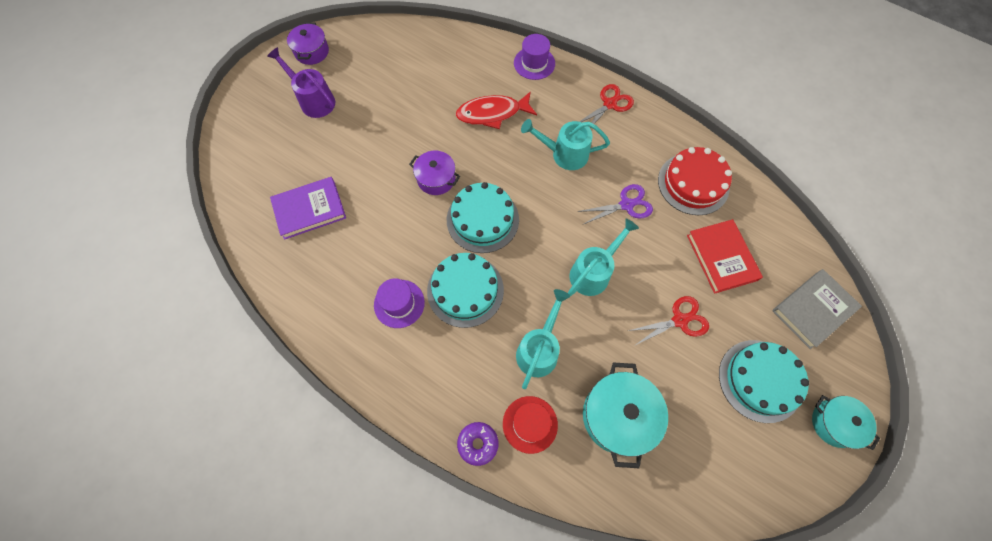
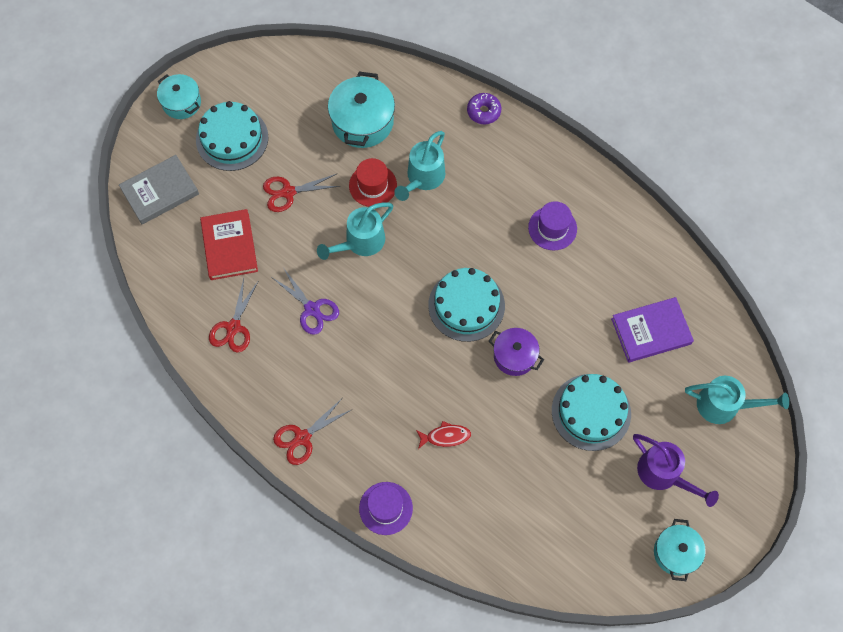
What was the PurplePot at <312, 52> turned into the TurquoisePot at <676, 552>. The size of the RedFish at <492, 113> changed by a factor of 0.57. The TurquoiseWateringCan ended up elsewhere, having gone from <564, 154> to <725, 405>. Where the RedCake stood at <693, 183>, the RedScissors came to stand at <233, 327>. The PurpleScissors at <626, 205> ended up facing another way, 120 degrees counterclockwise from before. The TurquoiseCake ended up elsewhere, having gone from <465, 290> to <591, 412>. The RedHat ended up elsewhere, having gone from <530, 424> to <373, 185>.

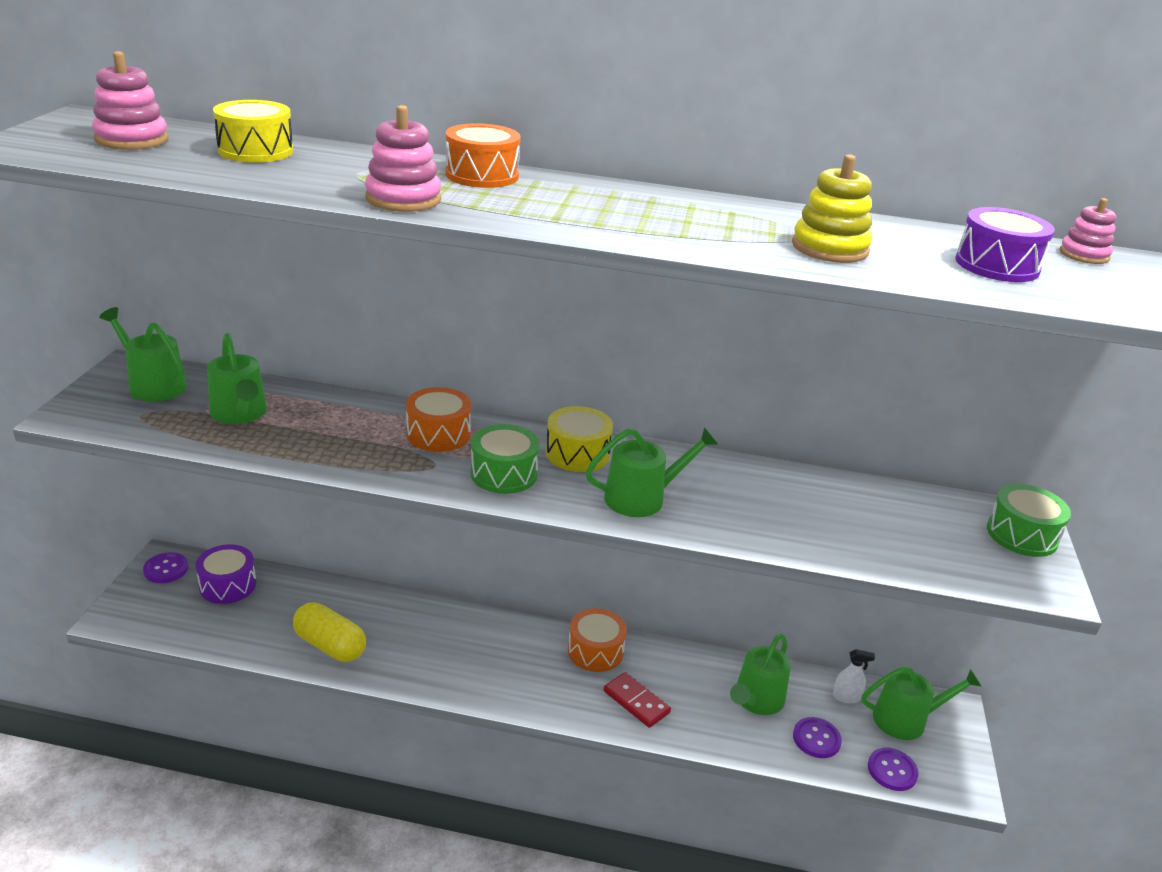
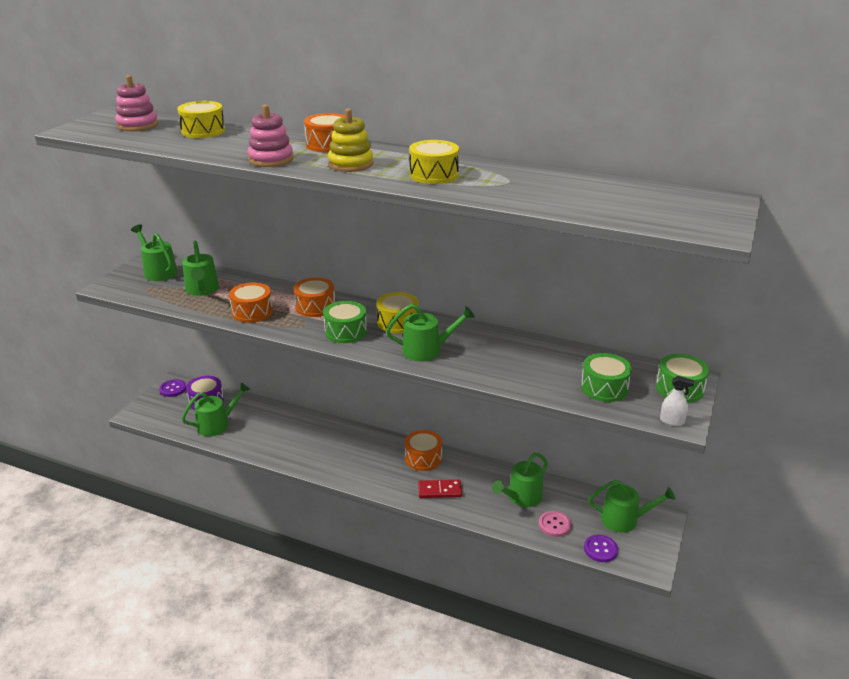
The YellowStackingToy ended up elsewhere, having gone from <829, 248> to <350, 164>. The second view lost the PinkStackingToy at <1084, 255>. The second view lost the PurpleDrum at <997, 265>. The second view lost the YellowCapsule at <330, 645>. The WhiteSprayBottle ended up elsewhere, having gone from <846, 697> to <672, 421>. The RedDomino at <636, 702> ended up facing another way, 60 degrees counterclockwise from before. What was the PurpleButton at <816, 739> turned into the PinkButton at <554, 525>. The second view gained the YellowDrum at <434, 175>. The second view gained the OrangeDrum at <252, 312>. The second view gained the GreenDrum at <604, 388>. The second view gained the GreenWateringCan at <217, 425>.

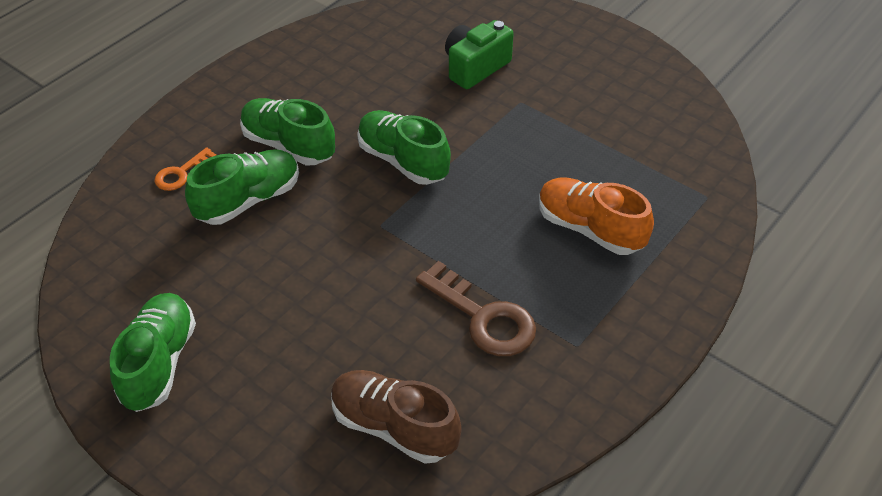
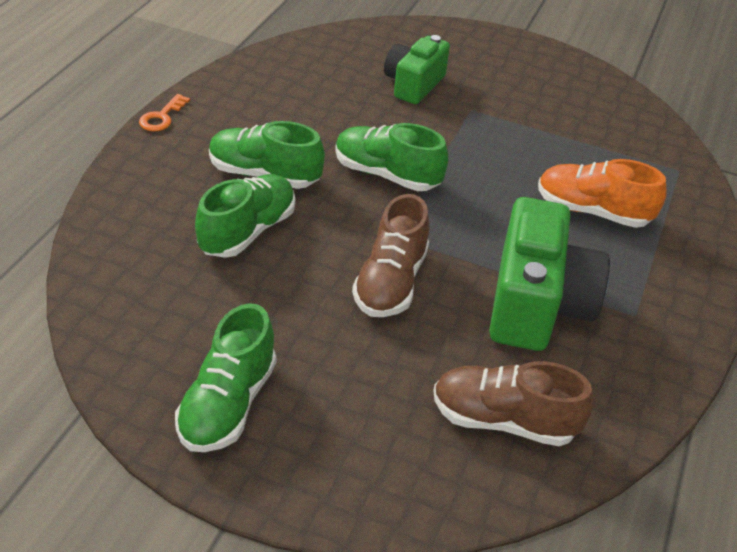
The OrangeKey ended up elsewhere, having gone from <181, 173> to <162, 117>. Where the BrownKey stood at <483, 317>, the GreenCamera came to stand at <536, 304>. The GreenShoe at <159, 363> ended up facing another way, 150 degrees counterclockwise from before. The second view gained the BrownShoe at <391, 282>.

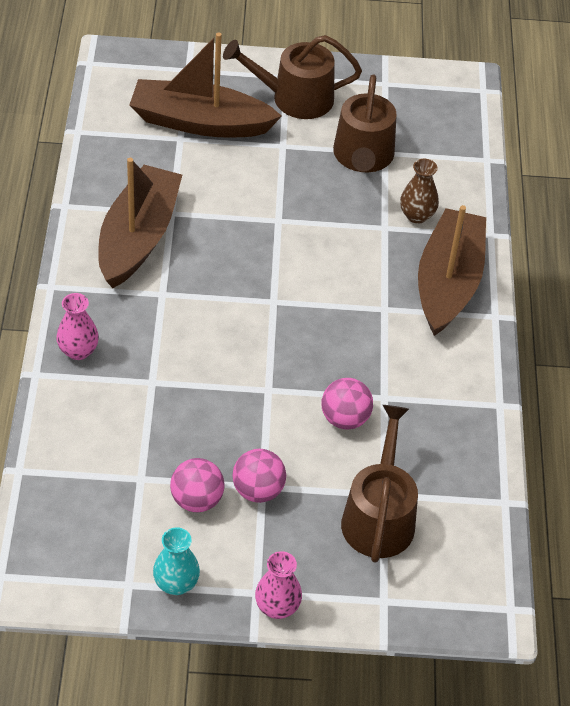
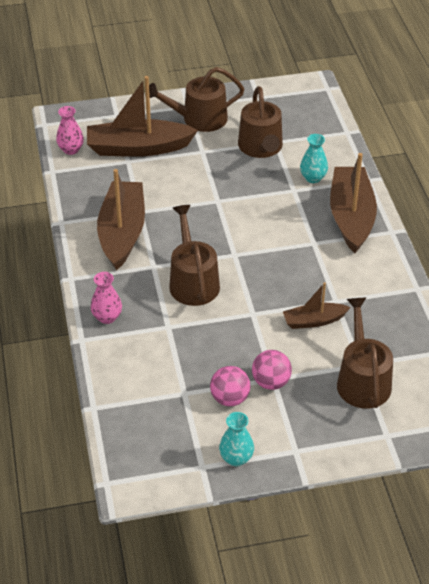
What was the BrownVase at <417, 215> turned into the TurquoiseVase at <313, 178>. Where the PinkBall stood at <345, 418>, the BrownBoat came to stand at <314, 321>. The PinkVase ended up elsewhere, having gone from <277, 607> to <71, 150>. The second view gained the BrownWateringCan at <193, 281>.

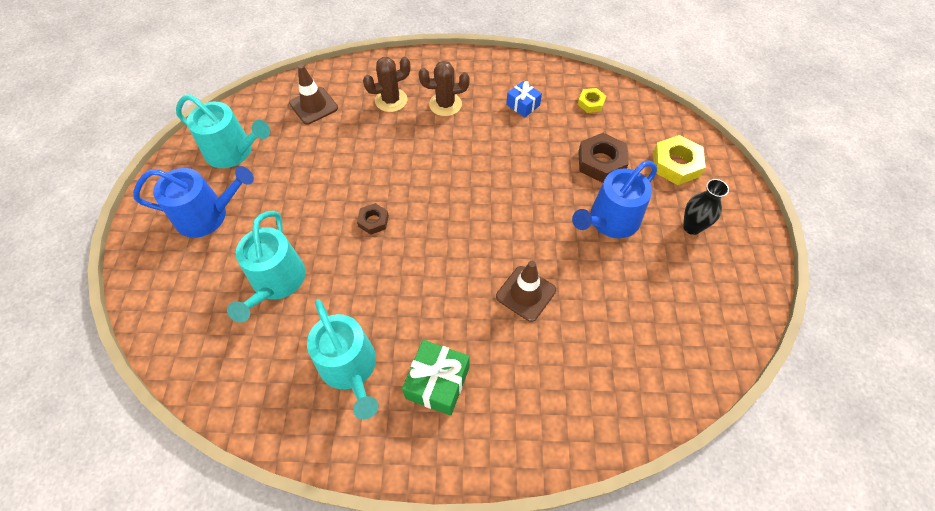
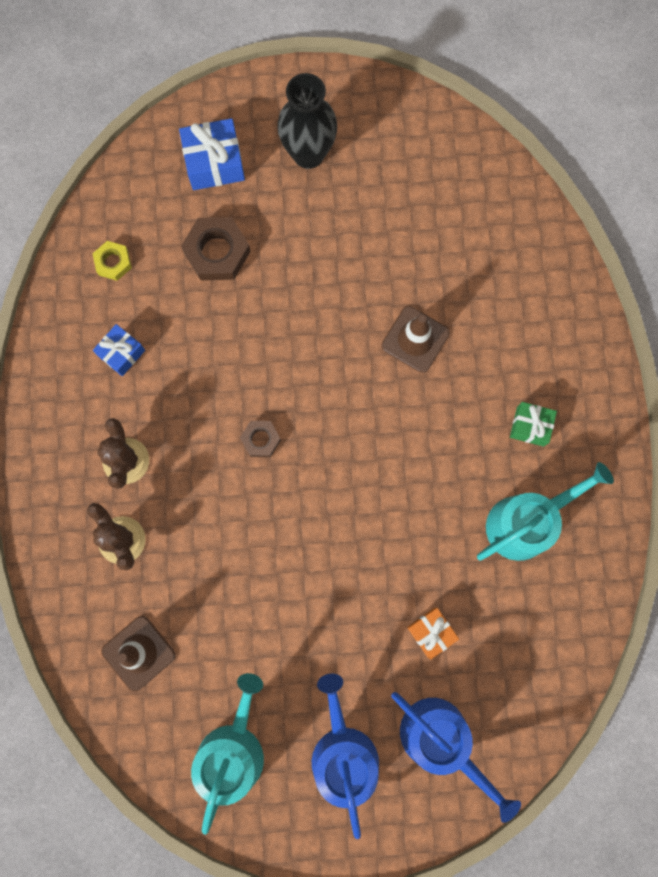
Where the YellowNut stood at <676, 164>, the BlueGift came to stand at <214, 163>. The BlueWateringCan ended up elsewhere, having gone from <610, 221> to <440, 739>. The size of the BlackVase at <692, 227> changed by a factor of 1.51. The BrownNut ended up elsewhere, having gone from <373, 221> to <260, 440>. Where the TurquoiseWateringCan stood at <276, 282>, the OrangeGift came to stand at <431, 632>. The size of the GreenGift at <437, 382> changed by a factor of 0.64.

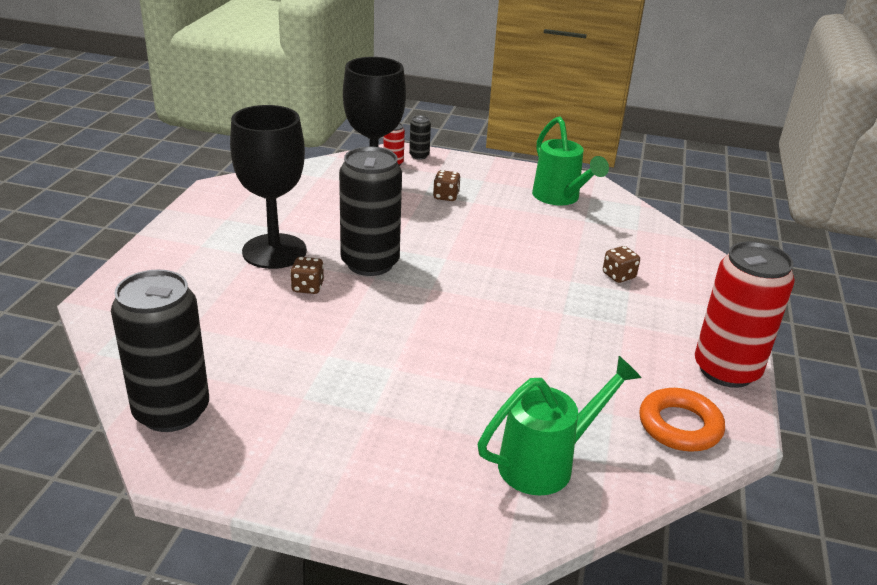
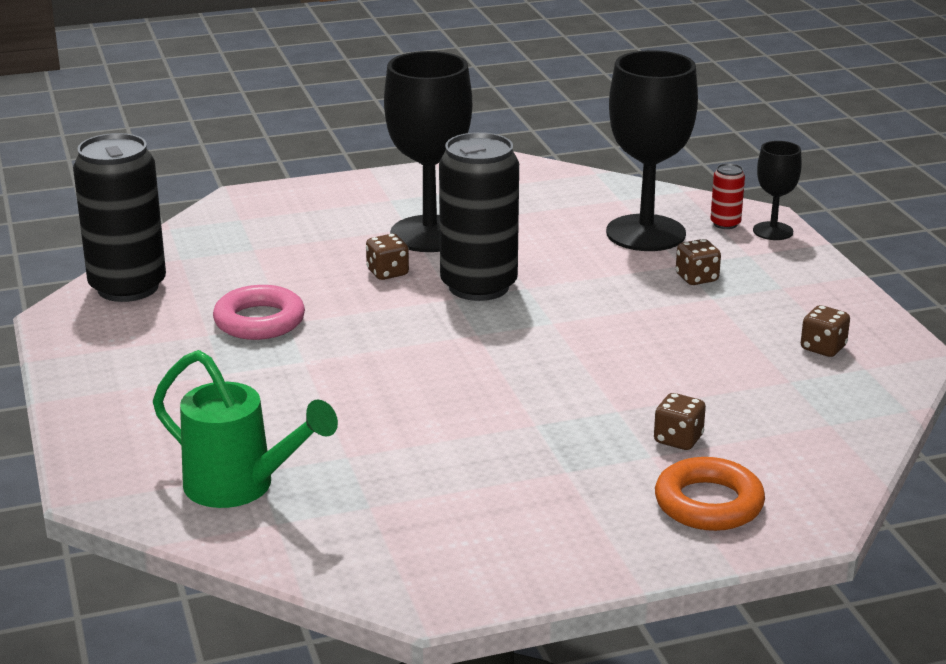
Where the BlackCan stood at <419, 156>, the BlackGoblet came to stand at <773, 231>. Where the GreenWateringCan stood at <560, 198>, the BrownDice came to stand at <823, 348>. The second view lost the RedCan at <726, 370>. The OrangeRing ended up elsewhere, having gone from <679, 426> to <708, 503>. The second view gained the PinkRing at <259, 321>.

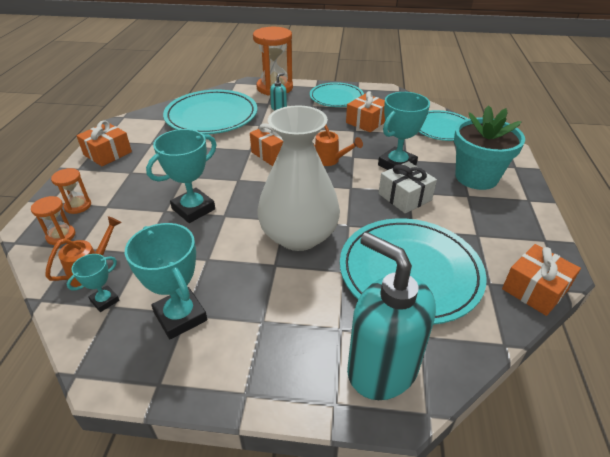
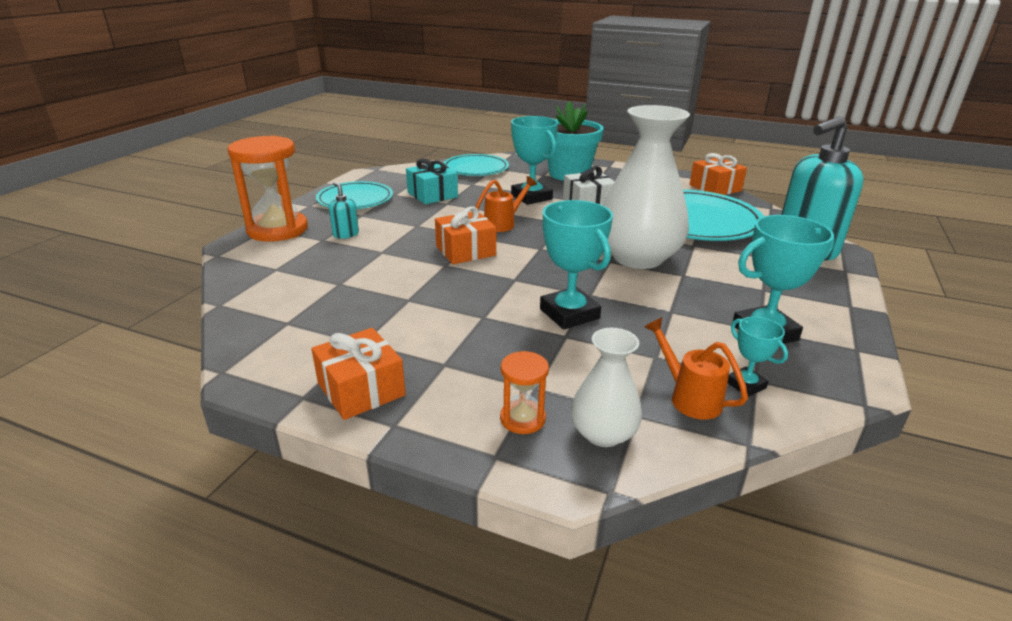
The second view lost the TurquoisePlate at <211, 116>. What was the OrangeGift at <366, 122> turned into the TurquoiseGift at <432, 195>. Where the OrangeHourglass stood at <61, 236>, the WhiteVase came to stand at <603, 433>.

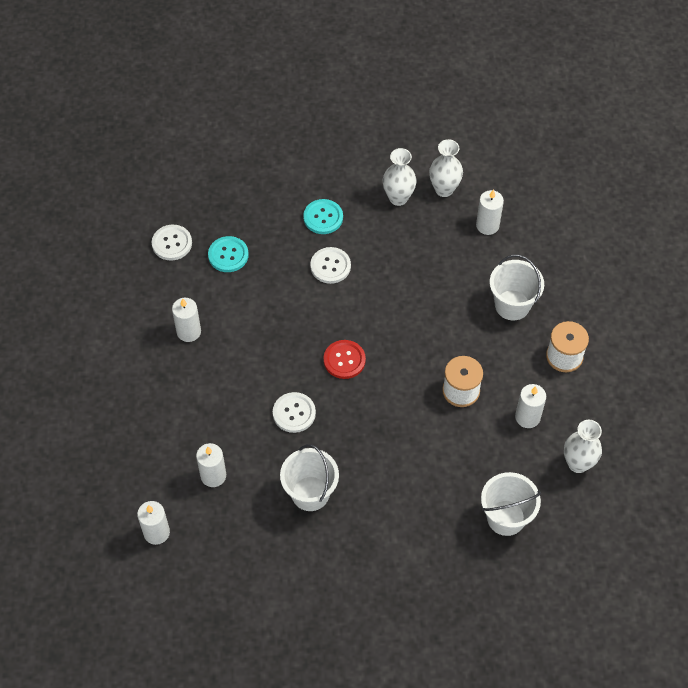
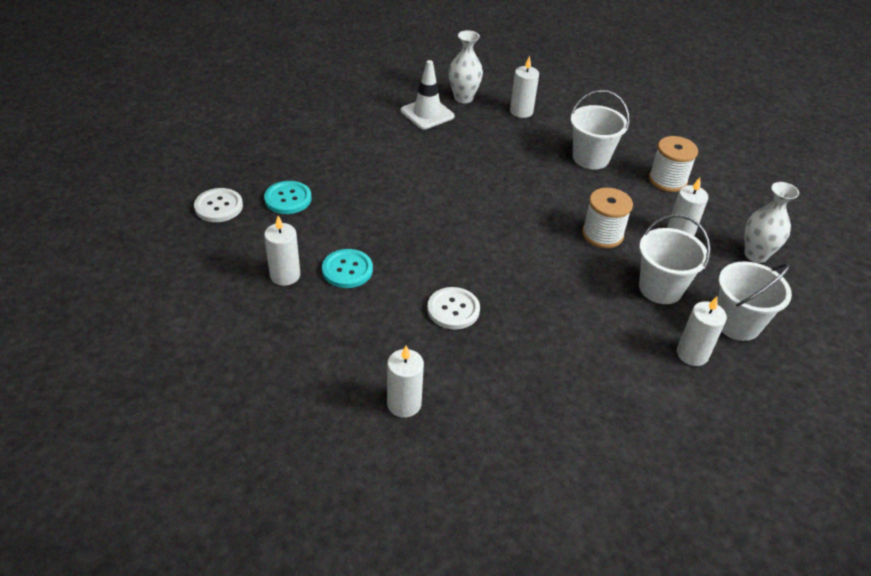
Where the WhiteVase stood at <398, 198>, the WhiteTrafficCone came to stand at <427, 114>. The TurquoiseButton ended up elsewhere, having gone from <323, 217> to <347, 270>. The second view lost the WhiteButton at <330, 266>. The second view lost the RedButton at <344, 360>. The WhiteBucket ended up elsewhere, having gone from <310, 493> to <660, 288>. The WhiteCandle ended up elsewhere, having gone from <156, 532> to <692, 354>.

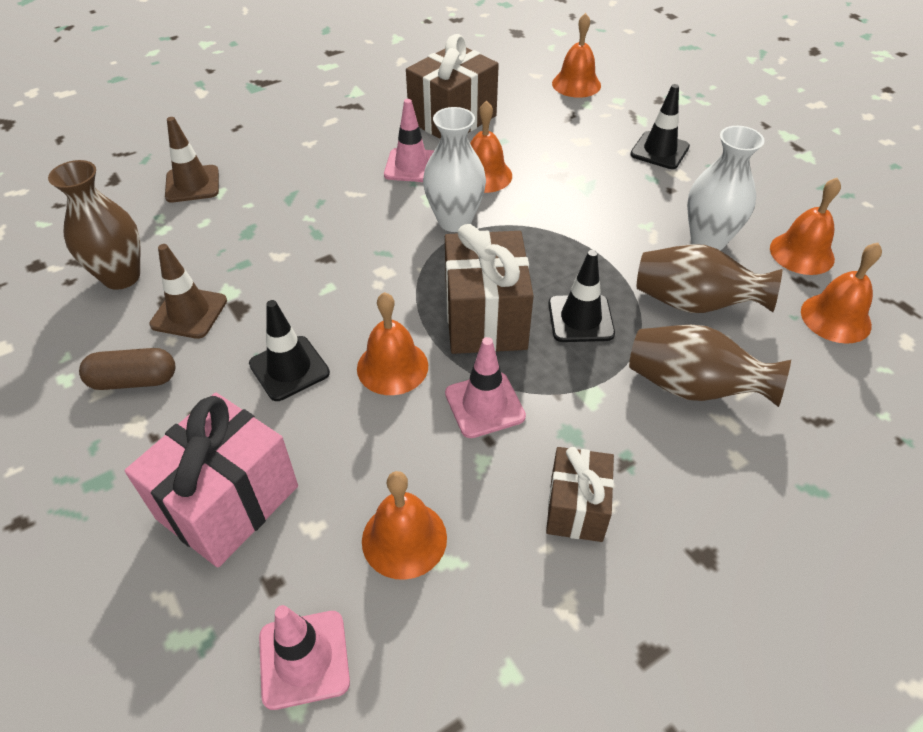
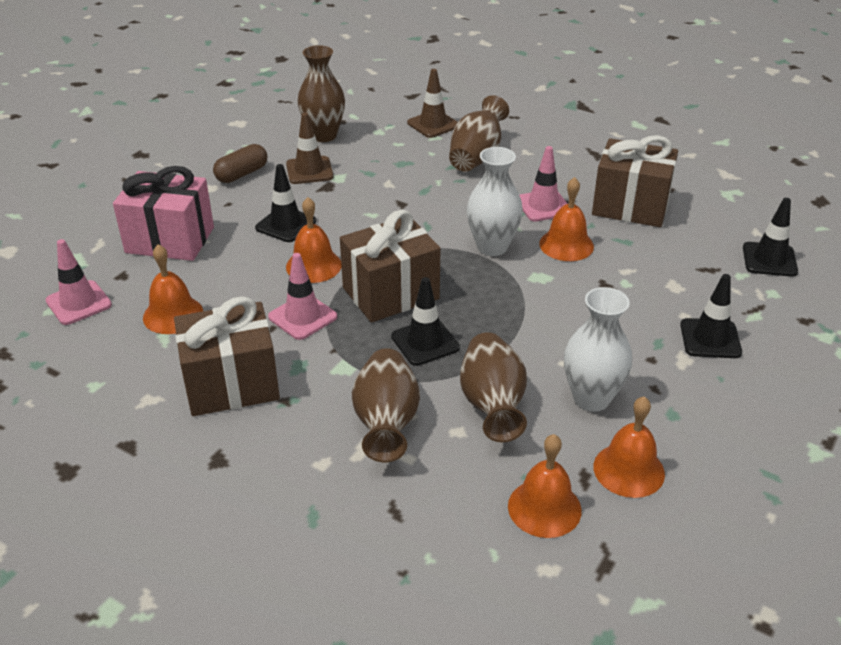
Where the OrangeBell stood at <576, 84>, the BlackTrafficCone came to stand at <769, 260>. The BrownCapsule at <134, 380> ended up facing another way, 75 degrees clockwise from before. The size of the BrownGift at <576, 508> changed by a factor of 1.65. The second view gained the BrownVase at <477, 156>.

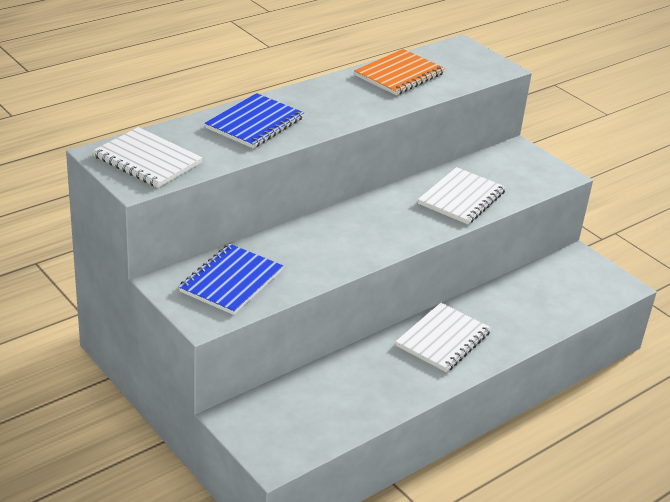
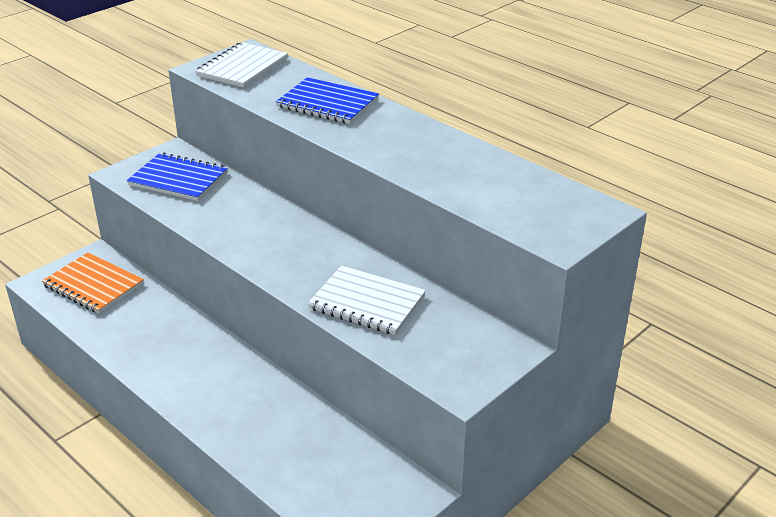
The OrangeNotebook ended up elsewhere, having gone from <399, 74> to <93, 285>. The second view lost the WhiteNotebook at <443, 339>.

